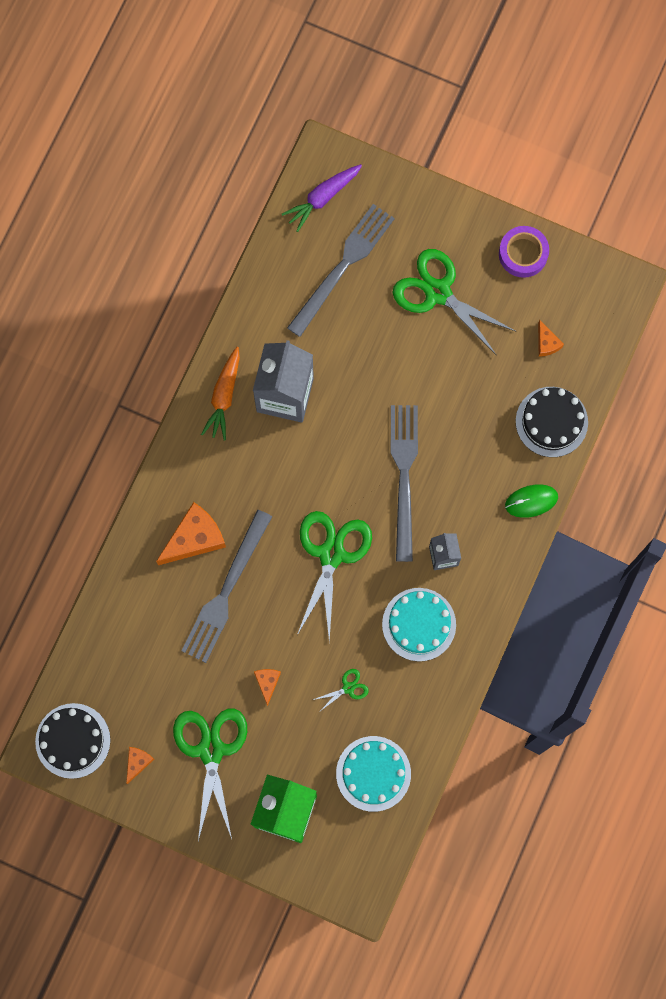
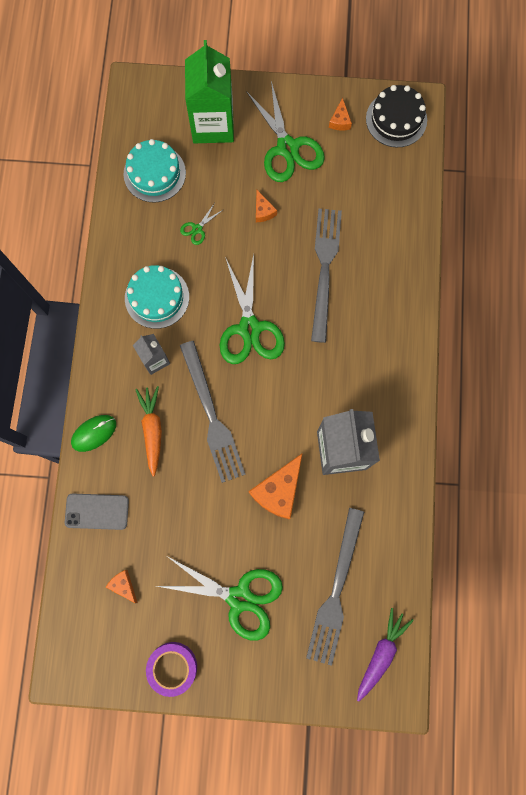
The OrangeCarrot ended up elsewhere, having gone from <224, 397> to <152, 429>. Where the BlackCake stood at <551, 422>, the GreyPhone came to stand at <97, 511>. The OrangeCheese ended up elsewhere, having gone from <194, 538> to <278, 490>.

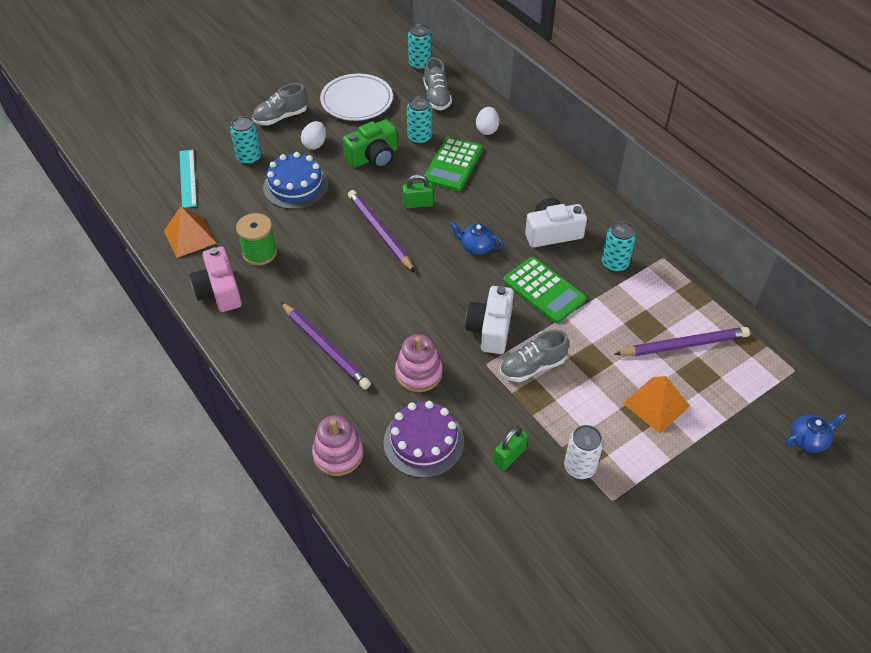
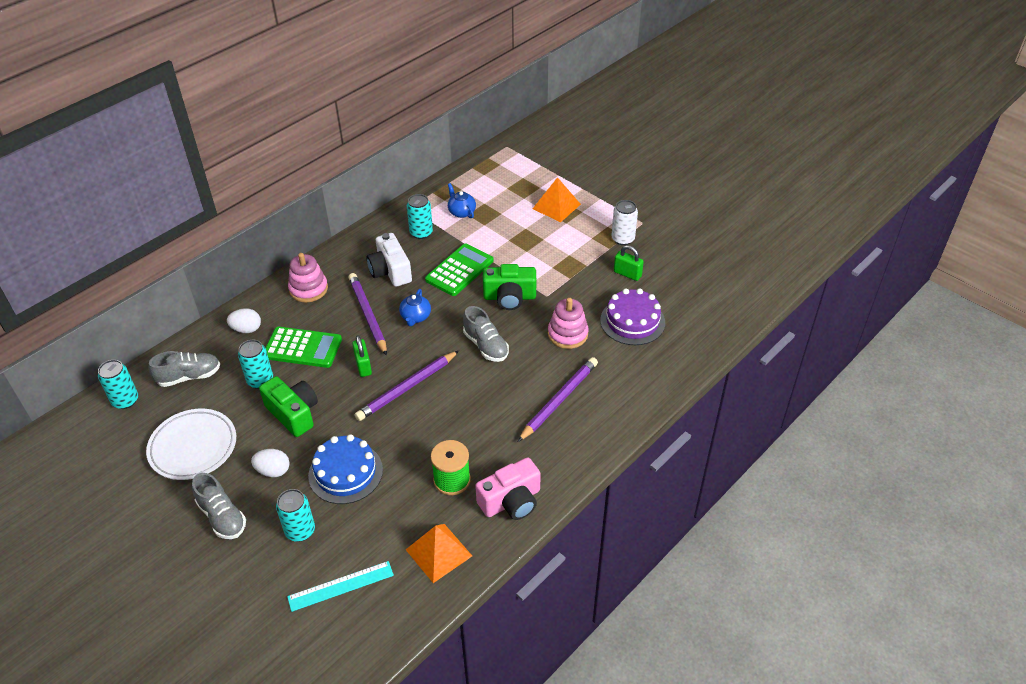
What was the WhiteCamera at <490, 329> turned into the GreenCamera at <509, 297>. The PurplePencil ended up elsewhere, having gone from <684, 345> to <368, 315>. The GreyShoe ended up elsewhere, having gone from <532, 367> to <486, 346>. The BlueTeapot ended up elsewhere, having gone from <808, 440> to <461, 212>. The PinkStackingToy ended up elsewhere, having gone from <338, 454> to <308, 289>.

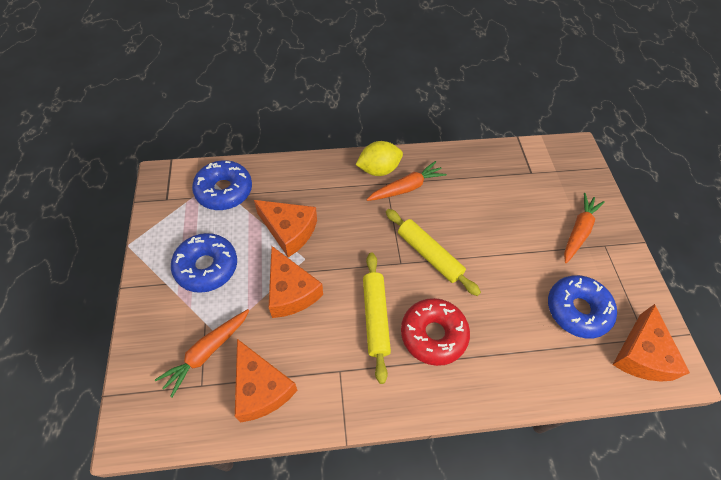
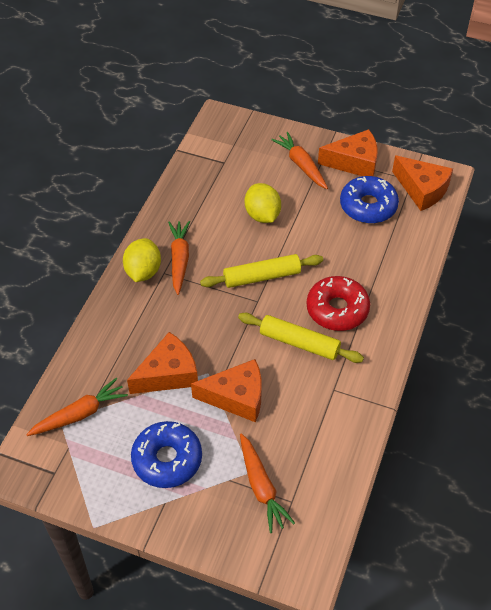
Where the BlueDonut stood at <224, 191>, the OrangeCarrot came to stand at <80, 414>. The OrangeCheese ended up elsewhere, having gone from <261, 388> to <354, 162>. The second view gained the YellowLemon at <262, 215>.

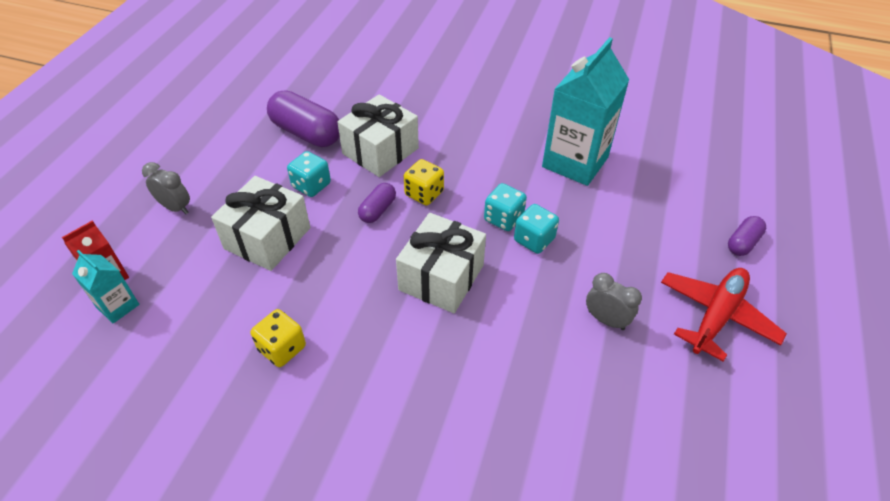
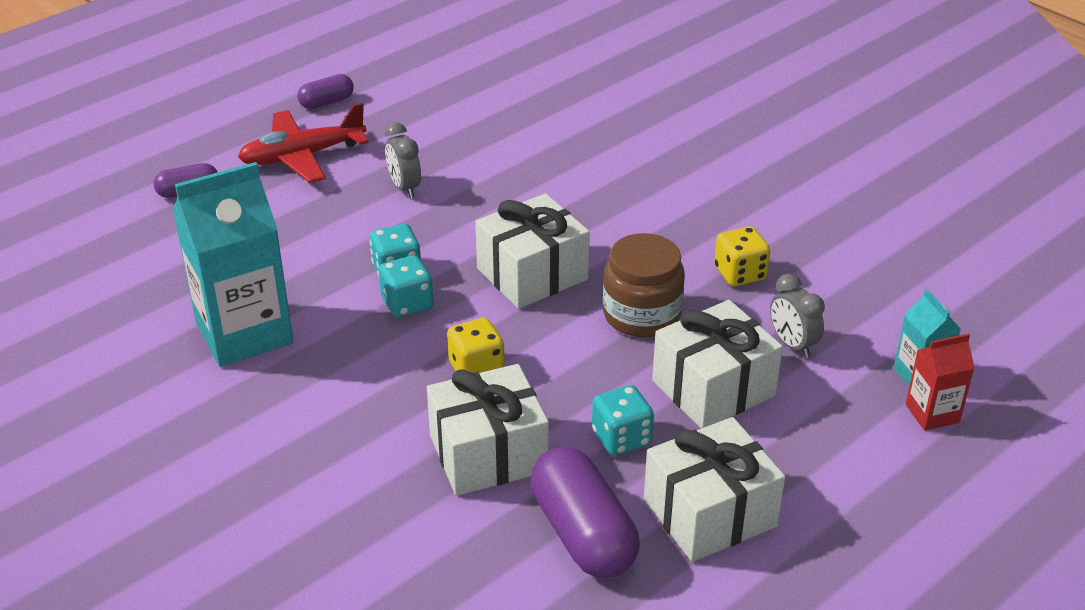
The GreyClock ended up elsewhere, having gone from <175, 207> to <792, 344>. The PurpleCapsule ended up elsewhere, having gone from <378, 210> to <326, 102>. The second view gained the BrownJar at <641, 314>. The second view gained the WhiteGift at <710, 513>.

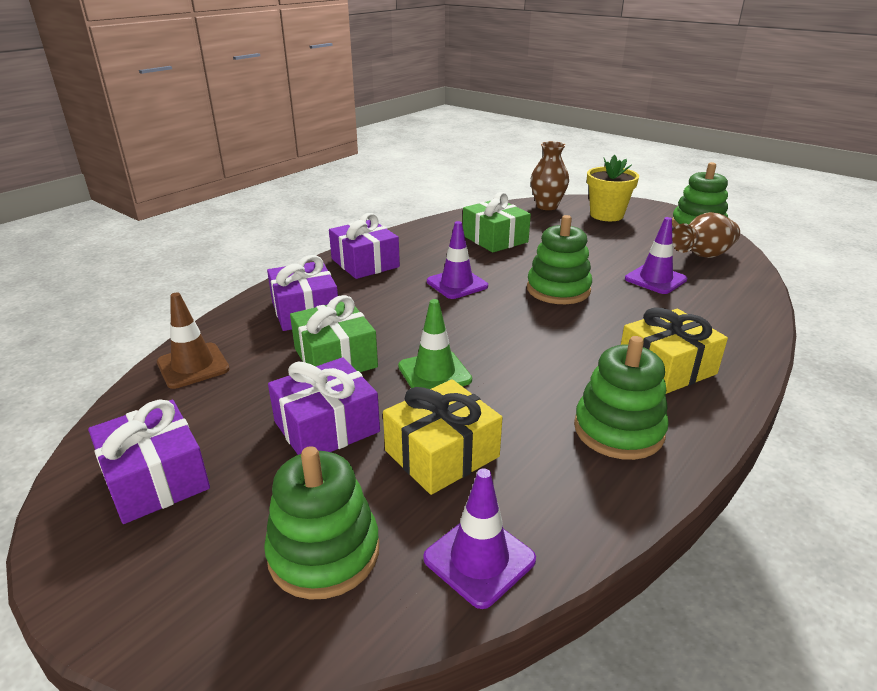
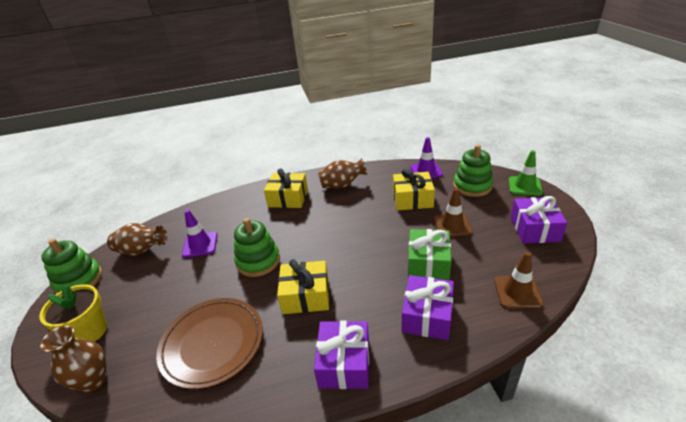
Where the GreenGift stood at <495, 239>, the BrownPlate came to stand at <212, 343>. Where the PurpleTrafficCone stood at <457, 284>, the YellowGift came to stand at <306, 296>. The GreenTrafficCone ended up elsewhere, having gone from <434, 373> to <525, 186>. Where the GreenStackingToy stood at <618, 430>, the BrownVase came to stand at <342, 185>. Where the PurpleGift stood at <327, 427>, the BrownTrafficCone came to stand at <452, 225>.

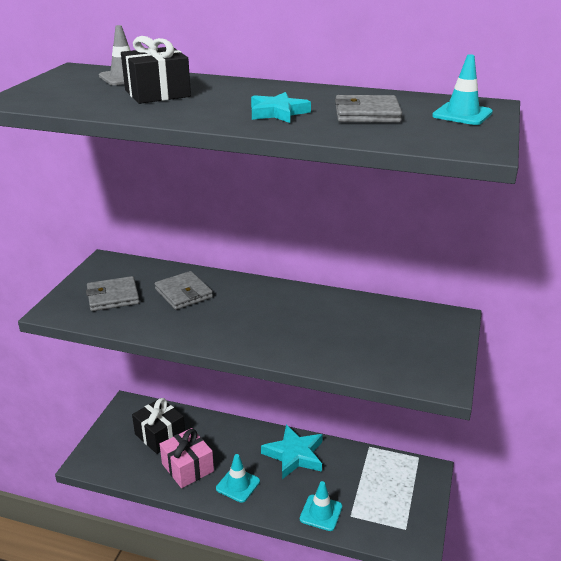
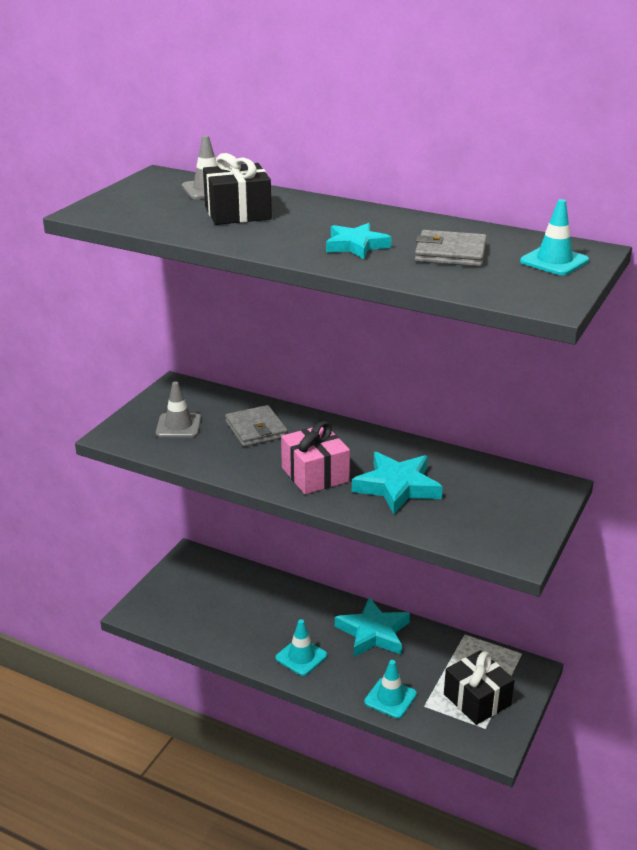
Where the GreyWallet stood at <113, 296>, the GreyTrafficCone came to stand at <178, 426>. The BlackGift ended up elsewhere, having gone from <160, 435> to <477, 699>. The PinkGift ended up elsewhere, having gone from <187, 467> to <315, 474>. The second view gained the TurquoiseStar at <397, 487>.

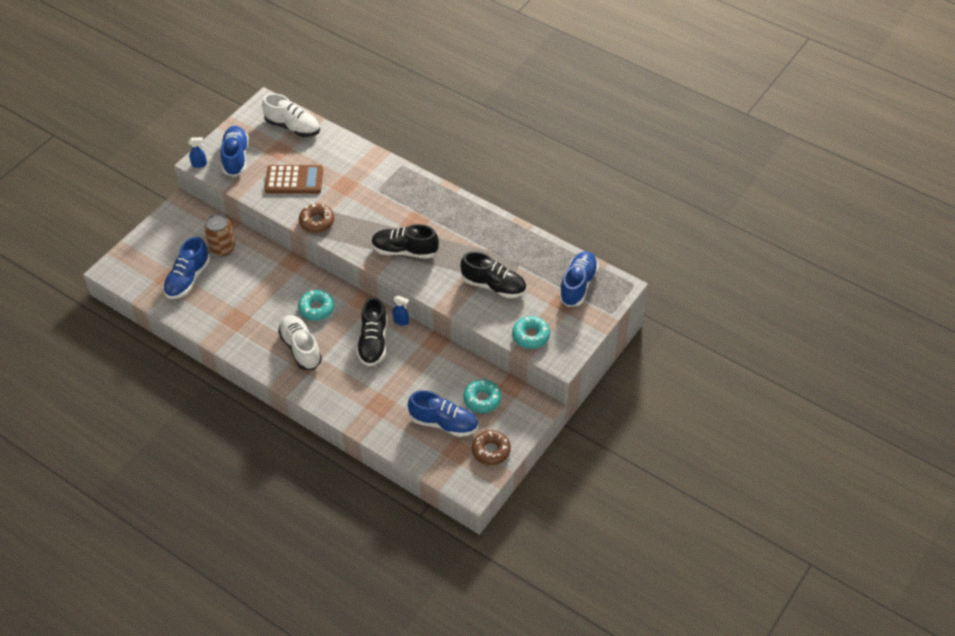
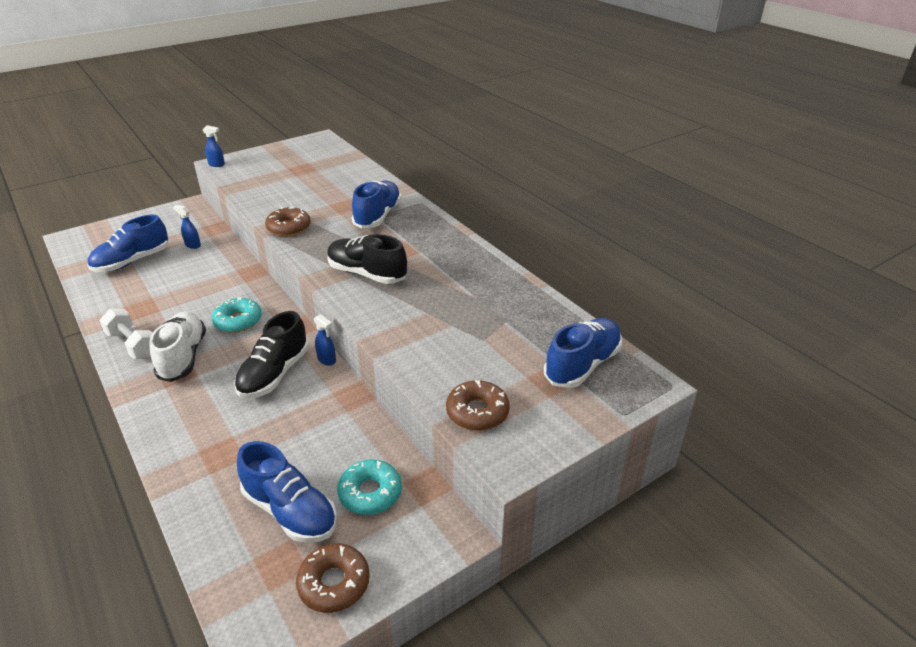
The second view lost the WhiteShoe at <293, 127>. The BlueShoe ended up elsewhere, having gone from <235, 157> to <377, 216>. The second view lost the BrownCalculator at <294, 180>. Where the BrownCan stood at <223, 248>, the BlueSprayBottle came to stand at <192, 245>. The second view lost the BlackShoe at <494, 286>. What was the TurquoiseDonut at <531, 336> turned into the BrownDonut at <477, 412>. The second view gained the WhiteDumbbell at <133, 344>.

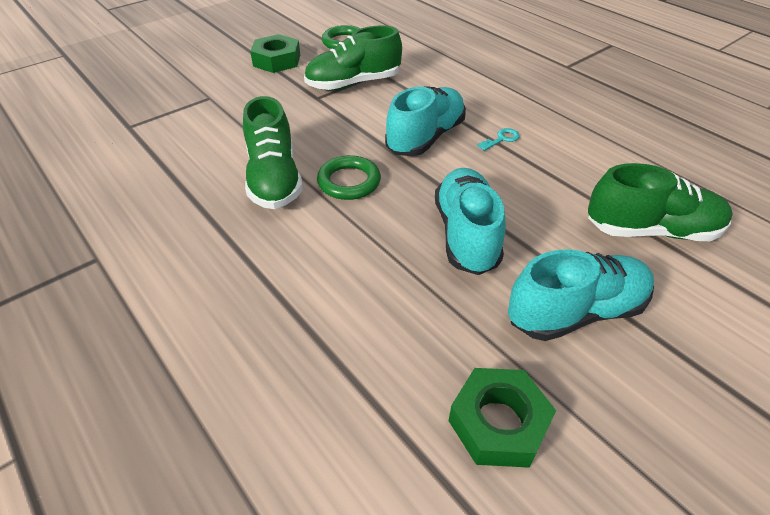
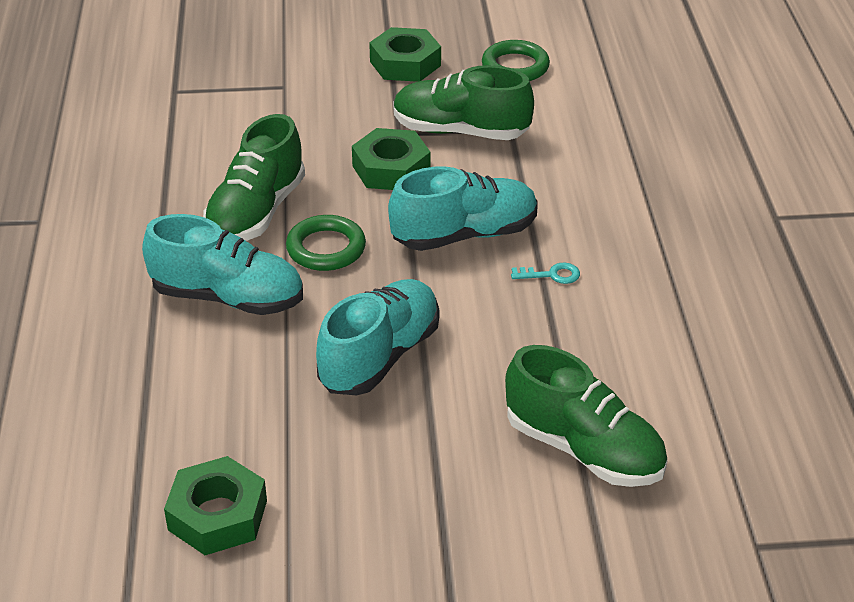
The TurquoiseShoe ended up elsewhere, having gone from <575, 312> to <228, 298>. The second view gained the GreenNut at <391, 169>.

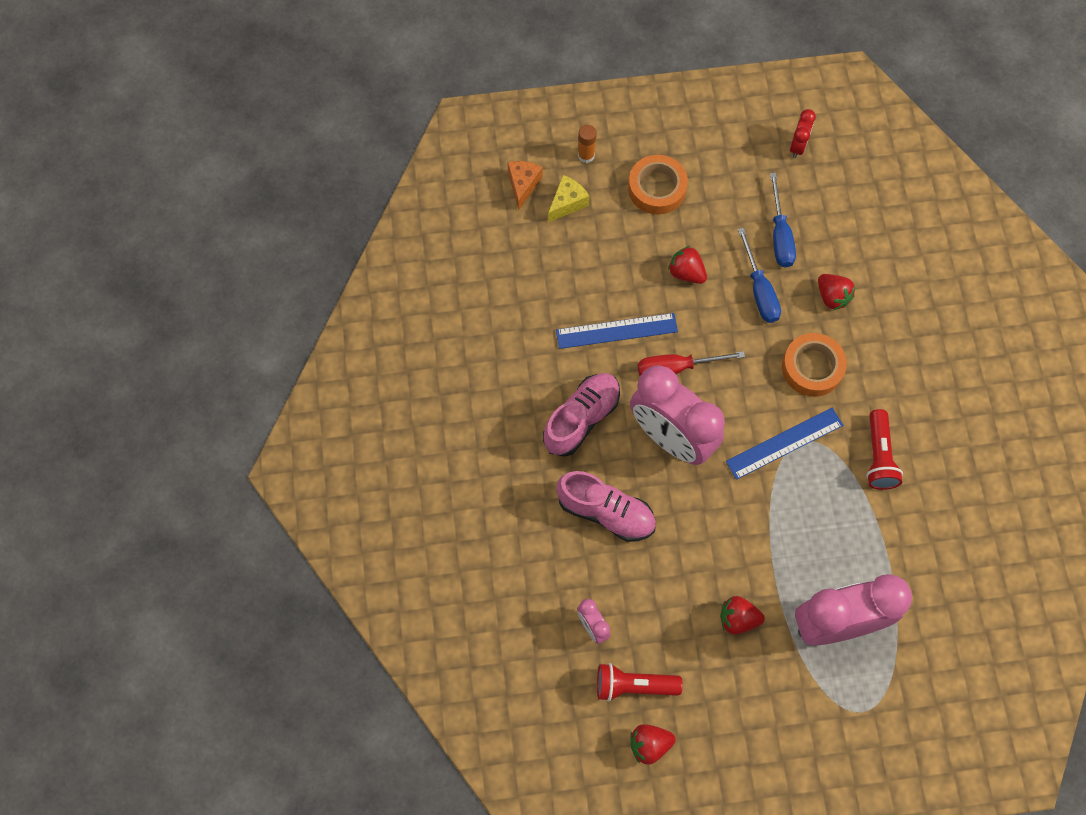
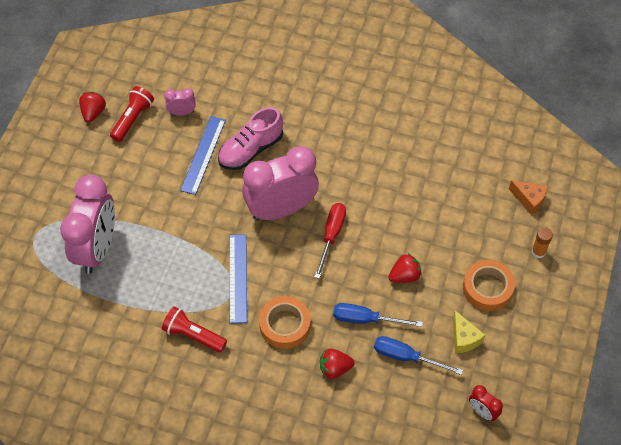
The YellowCheese ended up elsewhere, having gone from <567, 203> to <464, 338>. The BlueRuler ended up elsewhere, having gone from <616, 330> to <203, 155>. The second view lost the PinkShoe at <581, 419>. The second view lost the RedStrawberry at <738, 619>.

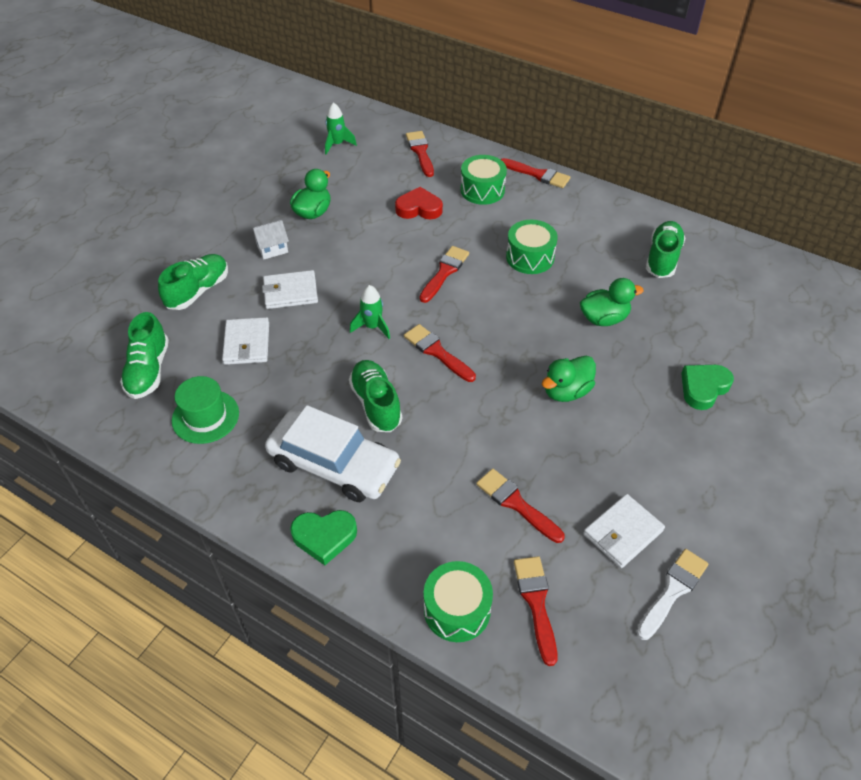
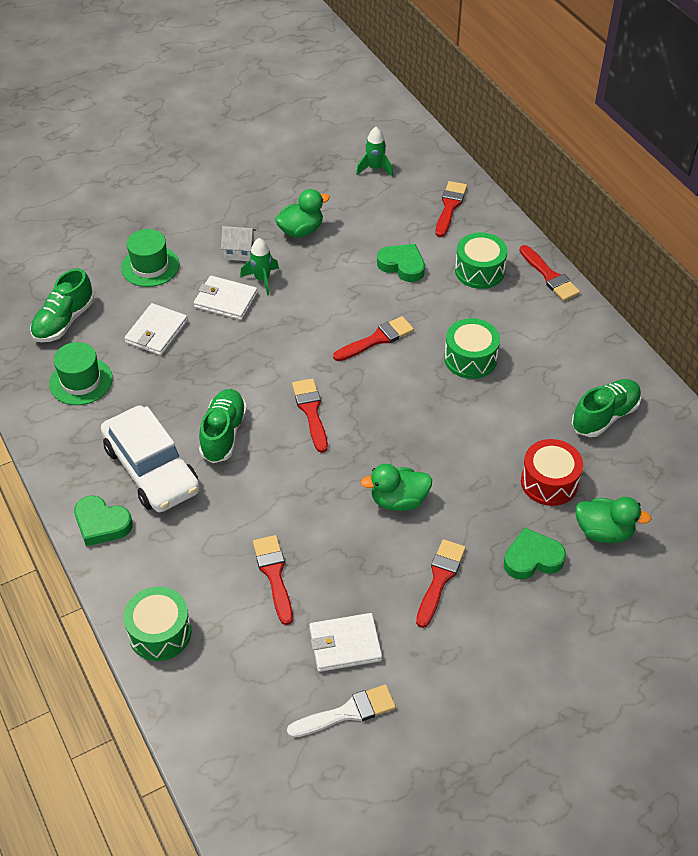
What was the RedHeart at <419, 208> turned into the GreenHeart at <402, 265>. Where the GreenShoe stood at <198, 291>, the GreenHat came to stand at <150, 266>. The GreenDuck ended up elsewhere, having gone from <604, 318> to <604, 532>. The GreenRocket ended up elsewhere, having gone from <372, 327> to <262, 279>. The RedBrush ended up elsewhere, having gone from <536, 603> to <440, 579>. The second view gained the RedDrum at <549, 482>.

